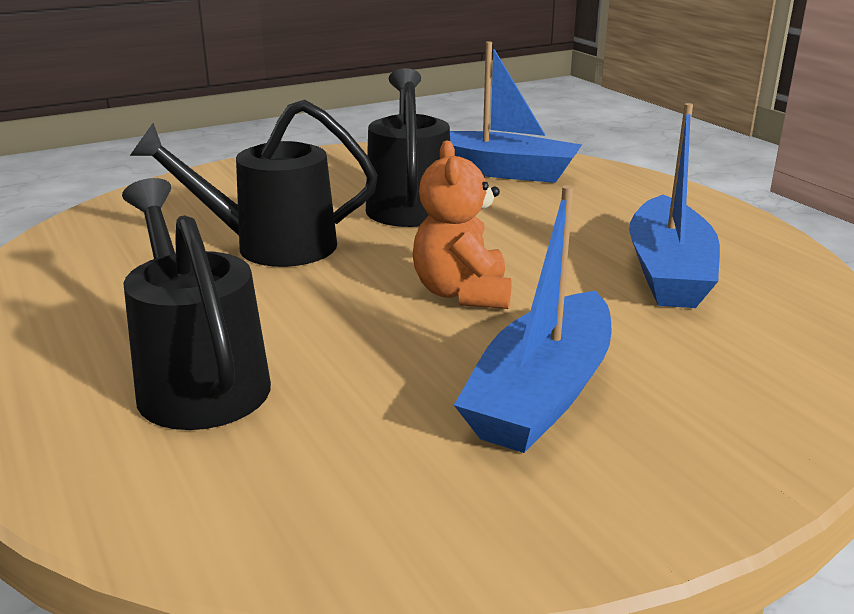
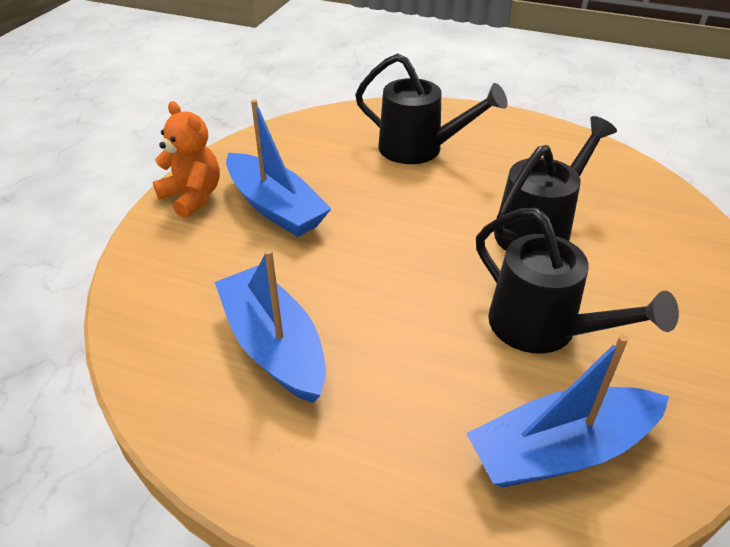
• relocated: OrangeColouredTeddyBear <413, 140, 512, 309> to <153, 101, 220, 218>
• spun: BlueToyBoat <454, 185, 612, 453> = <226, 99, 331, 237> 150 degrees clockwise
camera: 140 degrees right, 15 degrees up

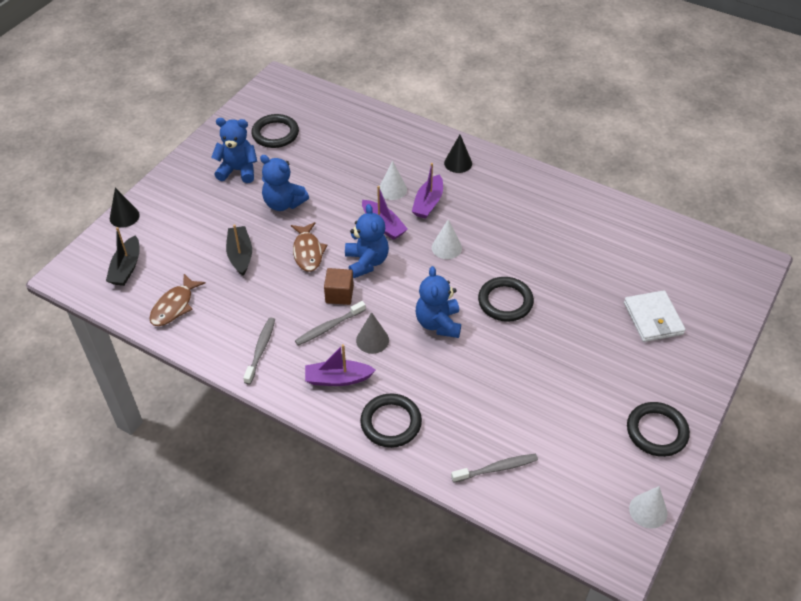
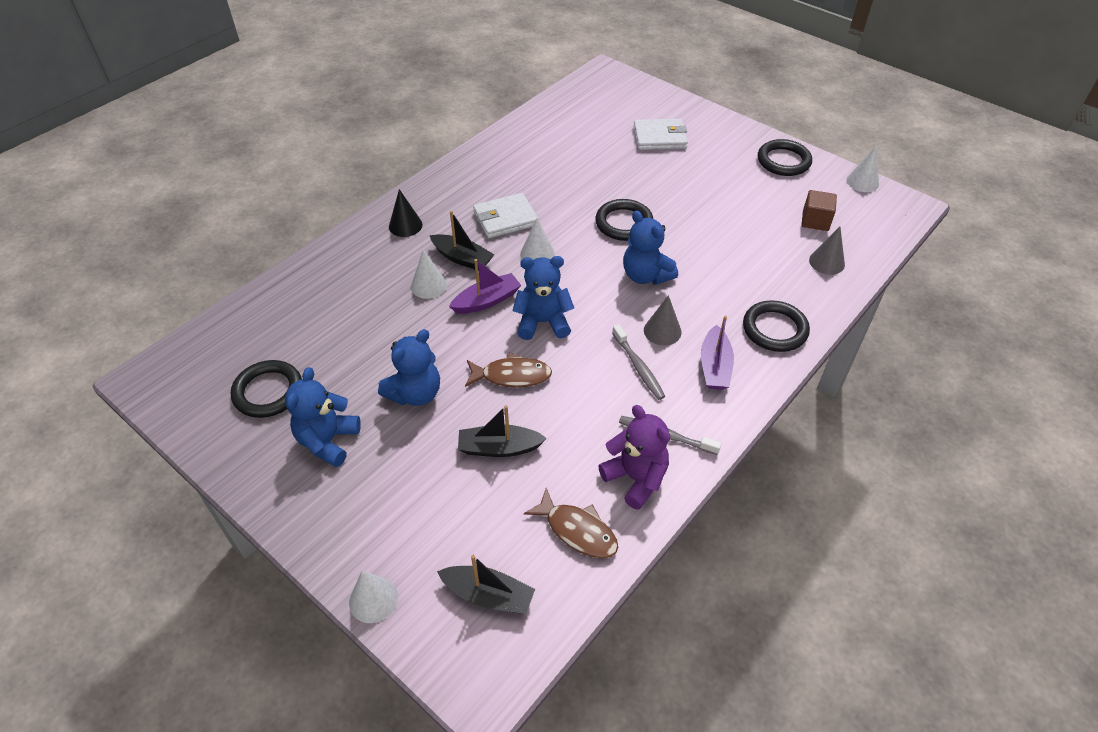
• colour: RoyalPurpleToyBoat <412, 163, 443, 219> to EbonyToyBoat <429, 211, 494, 271>
• colour: EbonyConeShape <110, 188, 140, 228> to PureWhiteConeShape <349, 571, 398, 623>
• spun: BlueTeddyBear <415, 266, 461, 338> = <623, 211, 678, 285> 45 degrees clockwise
• relocated: BrownBlock <324, 268, 354, 305> to <802, 190, 837, 231>
• exchanged: GreyDentalBrush <451, 454, 538, 483> to GreyConeShape <809, 226, 845, 275>
• appeared: PureWhiteWallet <473, 193, 539, 238>
• appeared: RoyalPurpleTeddyBear <598, 405, 670, 510>
camera: 80 degrees left, 0 degrees up

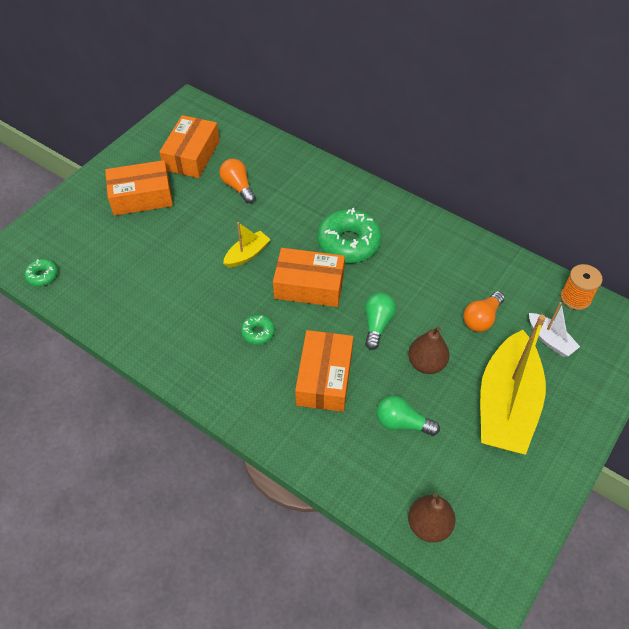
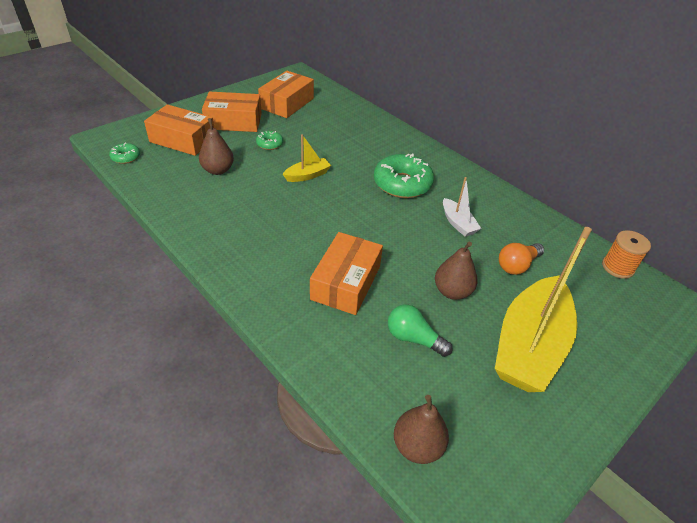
• missing: OrangeColouredBulb <219, 159, 256, 203>
• relocated: OrangeColouredPackage <273, 248, 345, 307> to <144, 104, 214, 156>
• missing: EmeraldBulb <365, 293, 396, 350>
• relocated: PureWhiteToyBoat <529, 302, 580, 357> to <443, 177, 482, 237>
• relocated: EmeraldGlazedDonut <241, 314, 275, 345> to <256, 131, 283, 150>
• appeared: BrownToyPear <199, 118, 234, 175>
camera: 10 degrees right, 10 degrees down

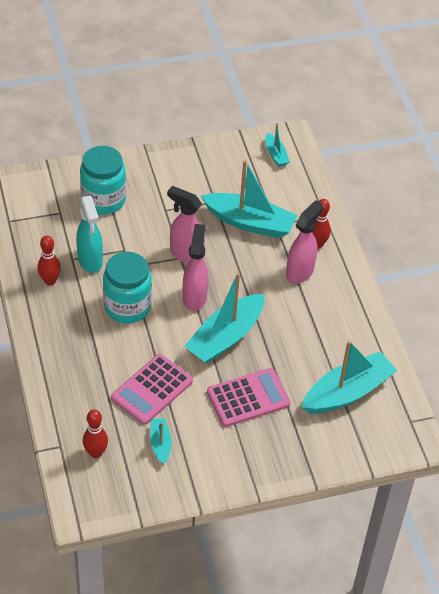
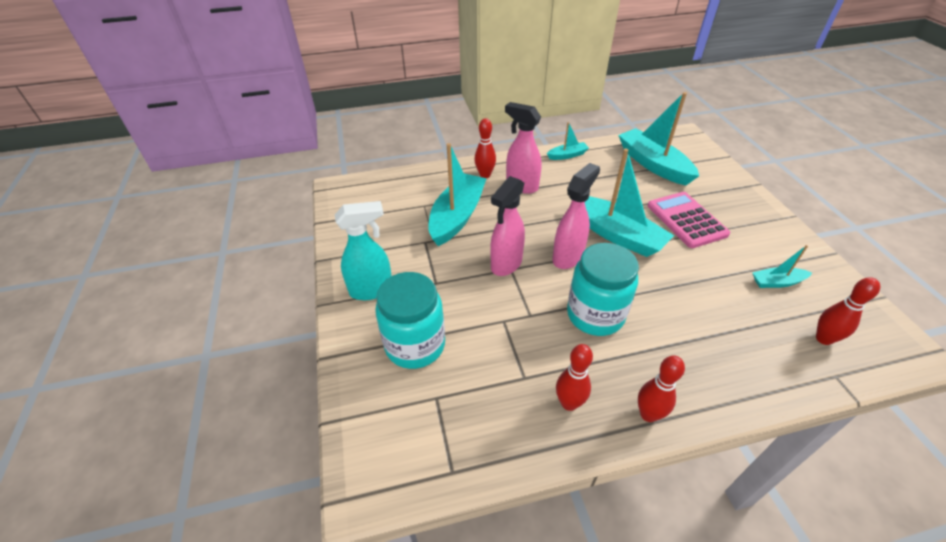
• relocated: AquaToyBoat <265, 123, 290, 167> to <547, 122, 589, 160>
• relocated: AquaSprayCleaner <76, 196, 103, 273> to <335, 201, 392, 300>
• spun: PinkSprayCleaner <183, 224, 209, 311> = <552, 163, 600, 269> 120 degrees clockwise
• missing: PinkAddingMachine <111, 354, 193, 425>
• appeared: CrimsonSkittle <638, 356, 685, 422>
camera: 85 degrees left, 5 degrees down

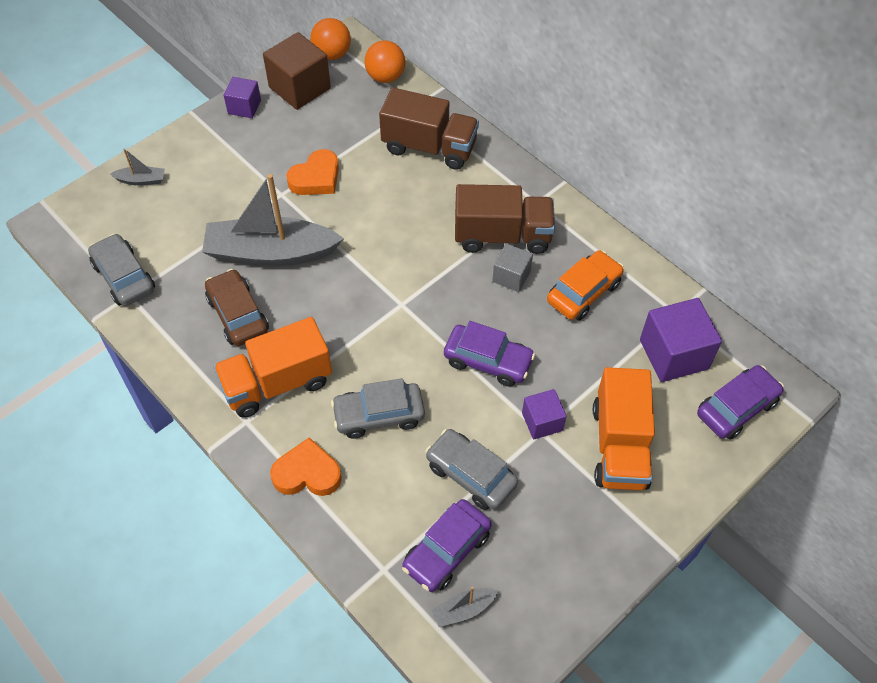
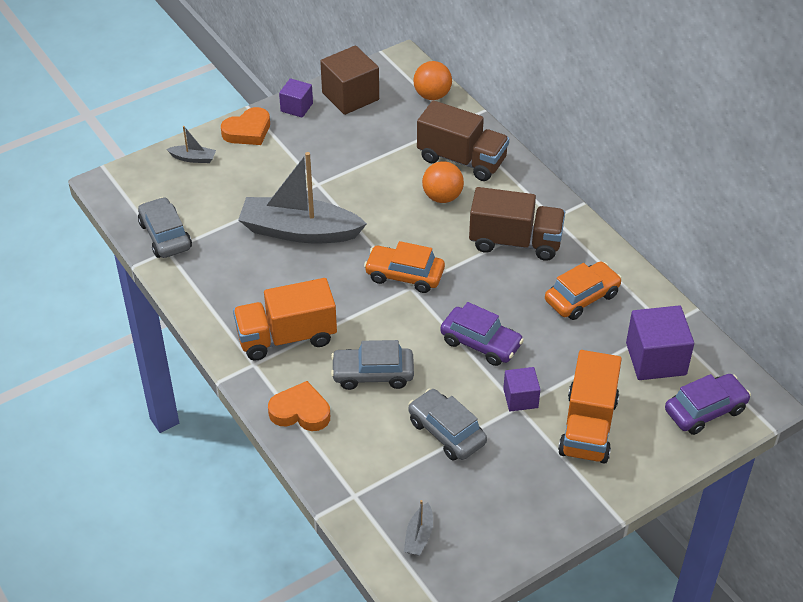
• relocated: OrangeColouredBall <310, 18, 351, 60> to <422, 161, 464, 203>
• relocated: OrangeColouredLoveHeart <286, 149, 339, 195> to <221, 107, 270, 145>
• missing: GreyBlock <492, 244, 533, 292>
• missing: BrownCar <205, 269, 269, 346>
• missing: RoyalPurpleCar <402, 499, 492, 592>
• spun: GreyToyBoat <431, 587, 498, 627> = <404, 500, 433, 556> 60 degrees counterclockwise
• appeared: OrangeColouredCar <364, 241, 445, 293>
camera: 10 degrees right, 10 degrees down

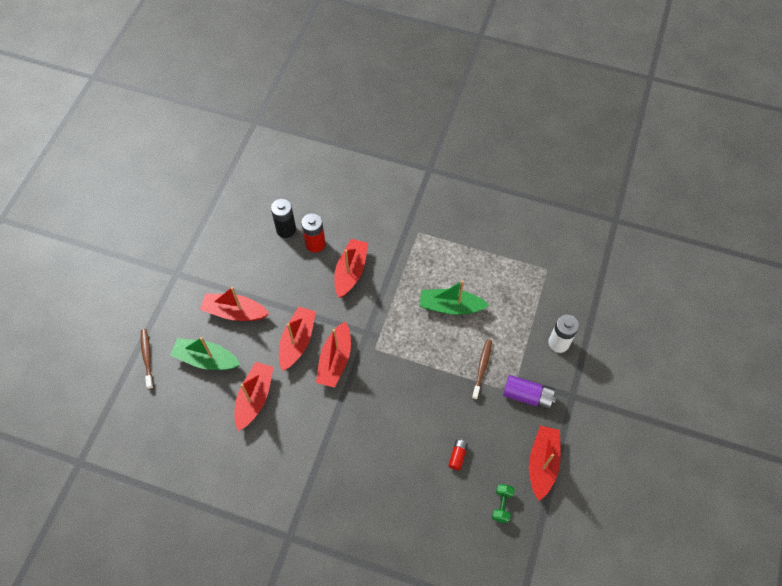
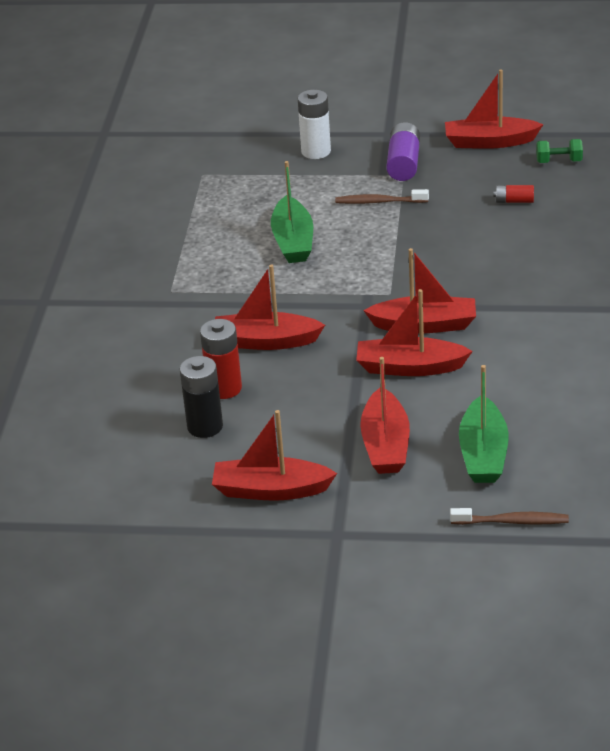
• spun: BrownDentalBrush <141, 329, 154, 389> = <450, 508, 569, 525> 150 degrees counterclockwise
• relocated: CrimsonToyBoat <235, 362, 274, 431> to <212, 410, 337, 501>
camera: 100 degrees left, 25 degrees down

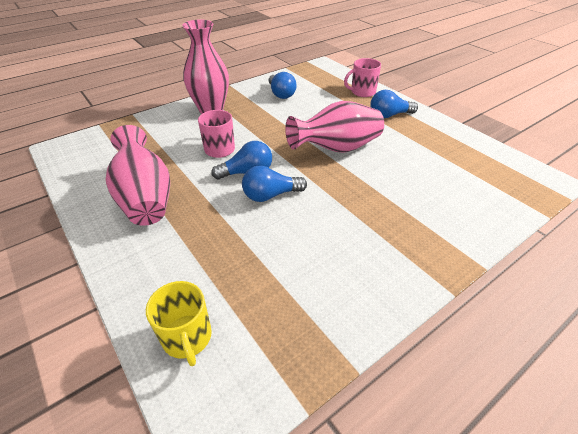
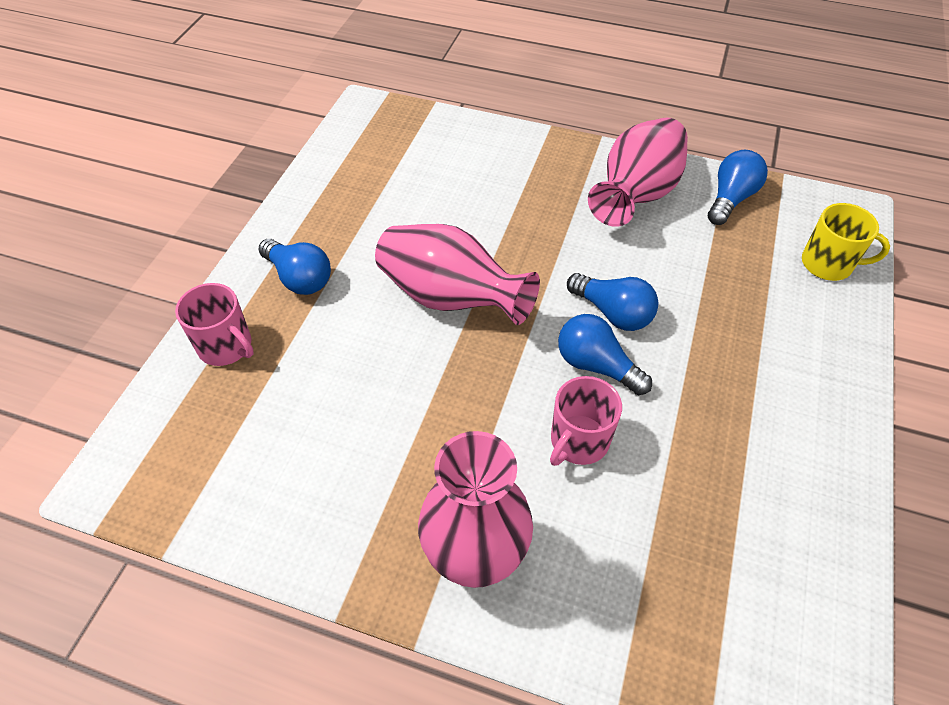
• relocated: BlueBulb <269, 72, 297, 99> to <708, 150, 768, 225>
• relocated: PinkTallVase <106, 125, 170, 226> to <588, 118, 688, 227>
• spun: YellowMug <146, 281, 212, 366> = <802, 203, 890, 281> 75 degrees clockwise
camera: 125 degrees left, 10 degrees up

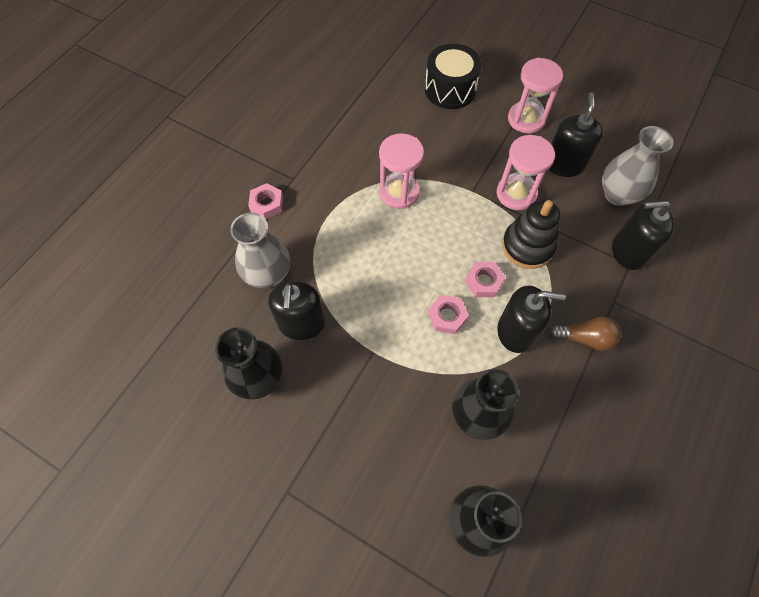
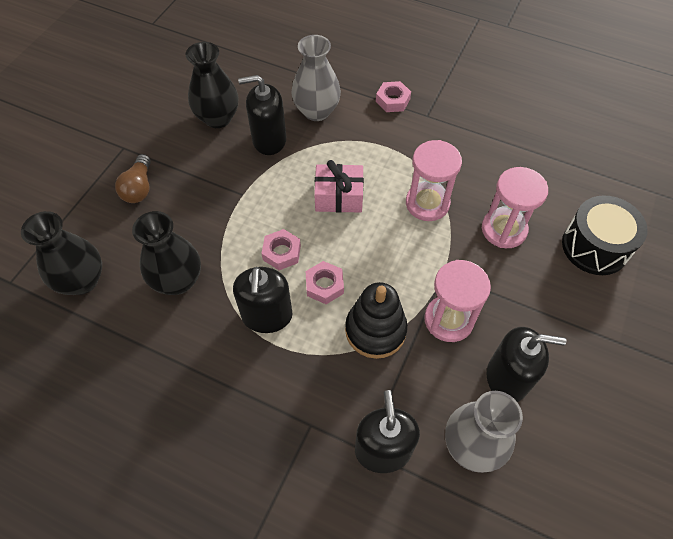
• relocated: PinkSandglass <508, 58, 563, 133> to <482, 167, 548, 248>
• relocated: BrownBulb <549, 316, 621, 351> to <115, 154, 151, 203>
• appeared: PinkWrappedGift <314, 160, 364, 213>
camera: 85 degrees right, 5 degrees down

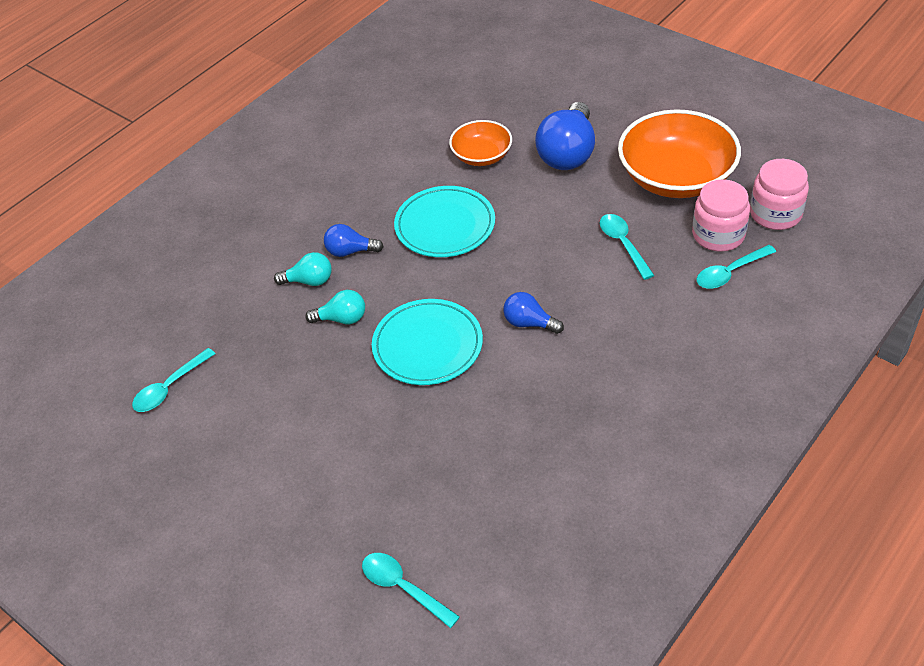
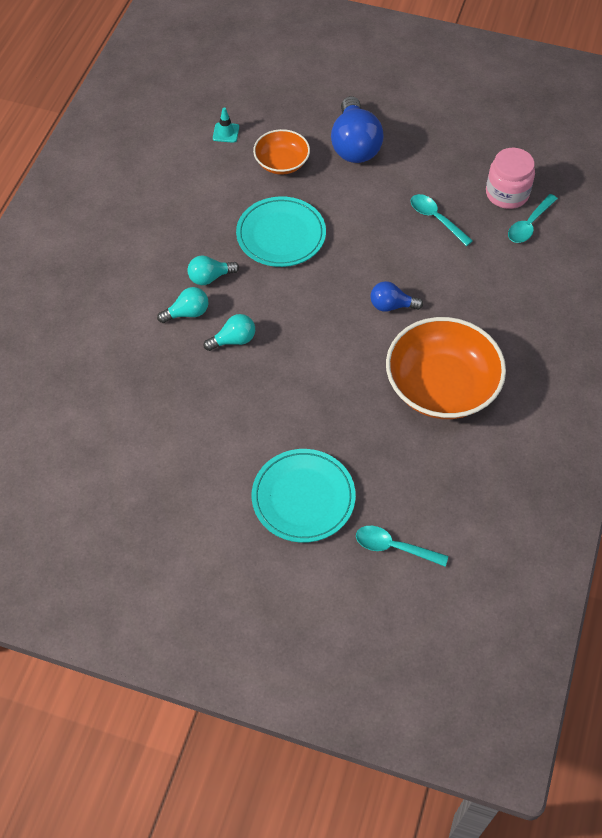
• relocated: OrangeColouredDeepDish <618, 109, 741, 198> to <386, 317, 506, 419>
• missing: PinkJar <750, 159, 809, 230>
• colour: BlueBulb <324, 224, 384, 257> to AquaBulb <187, 255, 239, 285>
• relocated: AquaPlate <372, 299, 483, 385> to <252, 449, 356, 543>
• missing: AquaTeaspoon <132, 348, 215, 412>
• appeared: AquaTrafficCone <213, 107, 239, 143>
camera: 25 degrees left, 10 degrees up

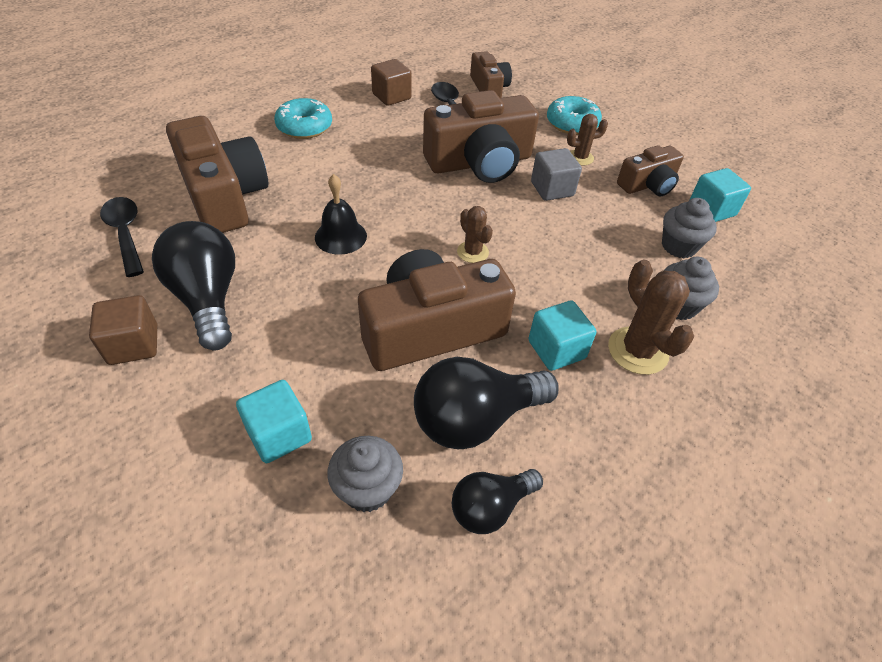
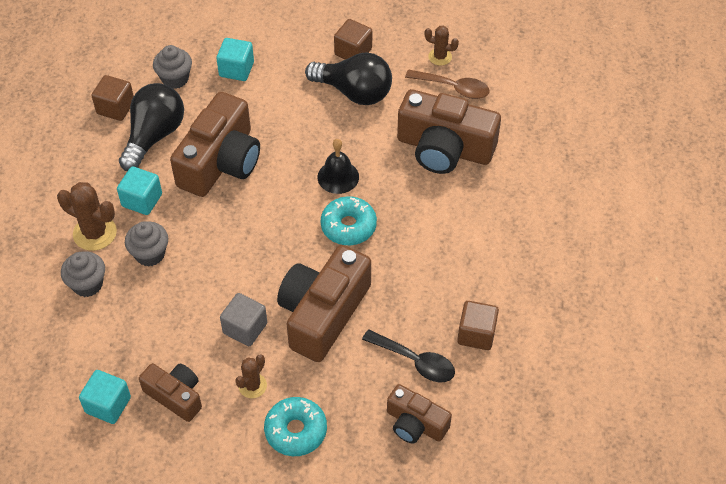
• relocated: AquaGlazedDonut <274, 98, 332, 139> to <321, 196, 377, 245>
• spun: BrownPhotoCamera <617, 145, 684, 197> = <139, 363, 202, 422> 105 degrees clockwise
• colour: EbonyTeaspoon <100, 197, 144, 277> to BrownTeaspoon <405, 69, 490, 99>
• relocated: GreyCupcake <662, 198, 717, 258> to <125, 221, 168, 267>
• relocated: BrownCactus <457, 206, 493, 263> to <425, 26, 459, 66>
• exchanged: EbonyBulb <452, 469, 543, 534> to BrownBlock <91, 75, 134, 121>
camera: 140 degrees right, 5 degrees up

